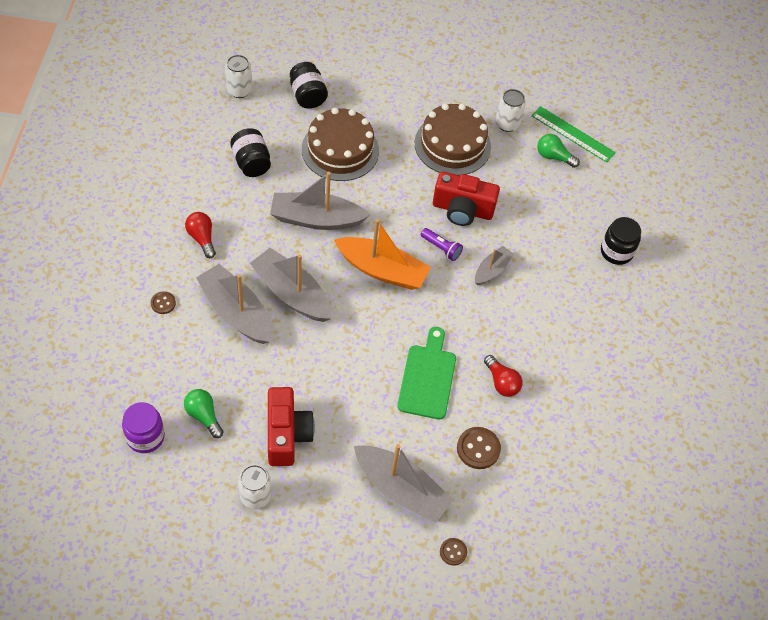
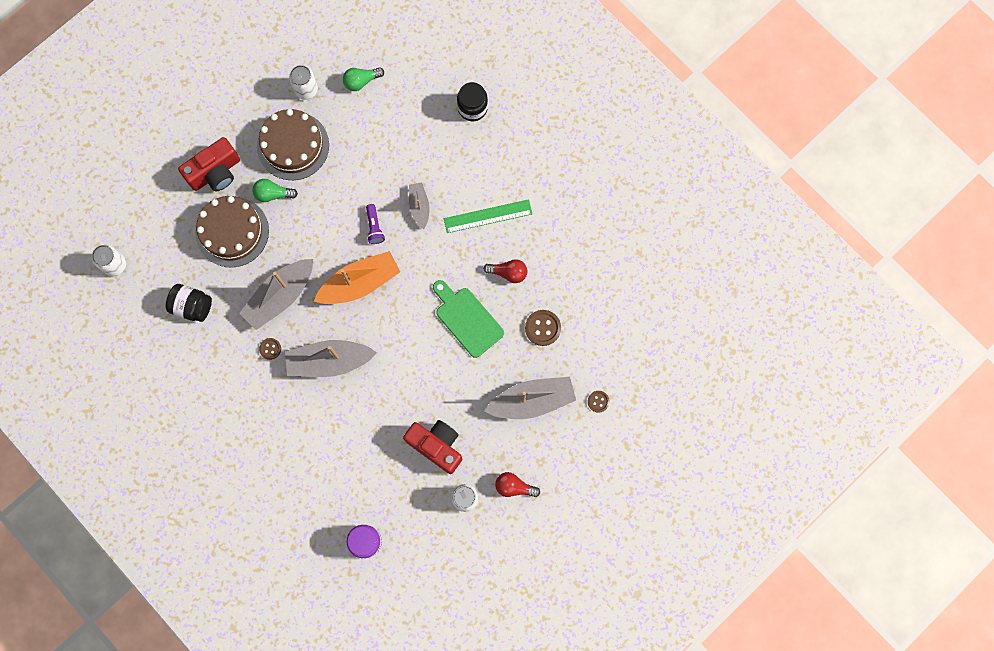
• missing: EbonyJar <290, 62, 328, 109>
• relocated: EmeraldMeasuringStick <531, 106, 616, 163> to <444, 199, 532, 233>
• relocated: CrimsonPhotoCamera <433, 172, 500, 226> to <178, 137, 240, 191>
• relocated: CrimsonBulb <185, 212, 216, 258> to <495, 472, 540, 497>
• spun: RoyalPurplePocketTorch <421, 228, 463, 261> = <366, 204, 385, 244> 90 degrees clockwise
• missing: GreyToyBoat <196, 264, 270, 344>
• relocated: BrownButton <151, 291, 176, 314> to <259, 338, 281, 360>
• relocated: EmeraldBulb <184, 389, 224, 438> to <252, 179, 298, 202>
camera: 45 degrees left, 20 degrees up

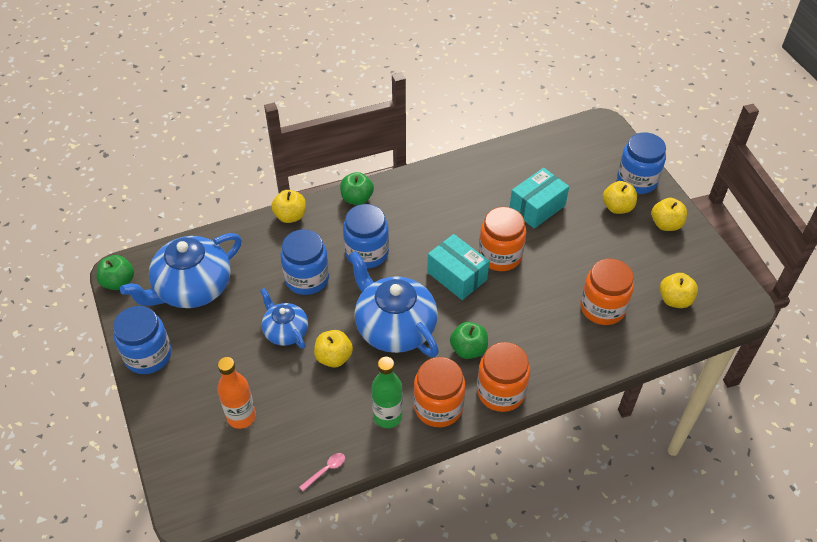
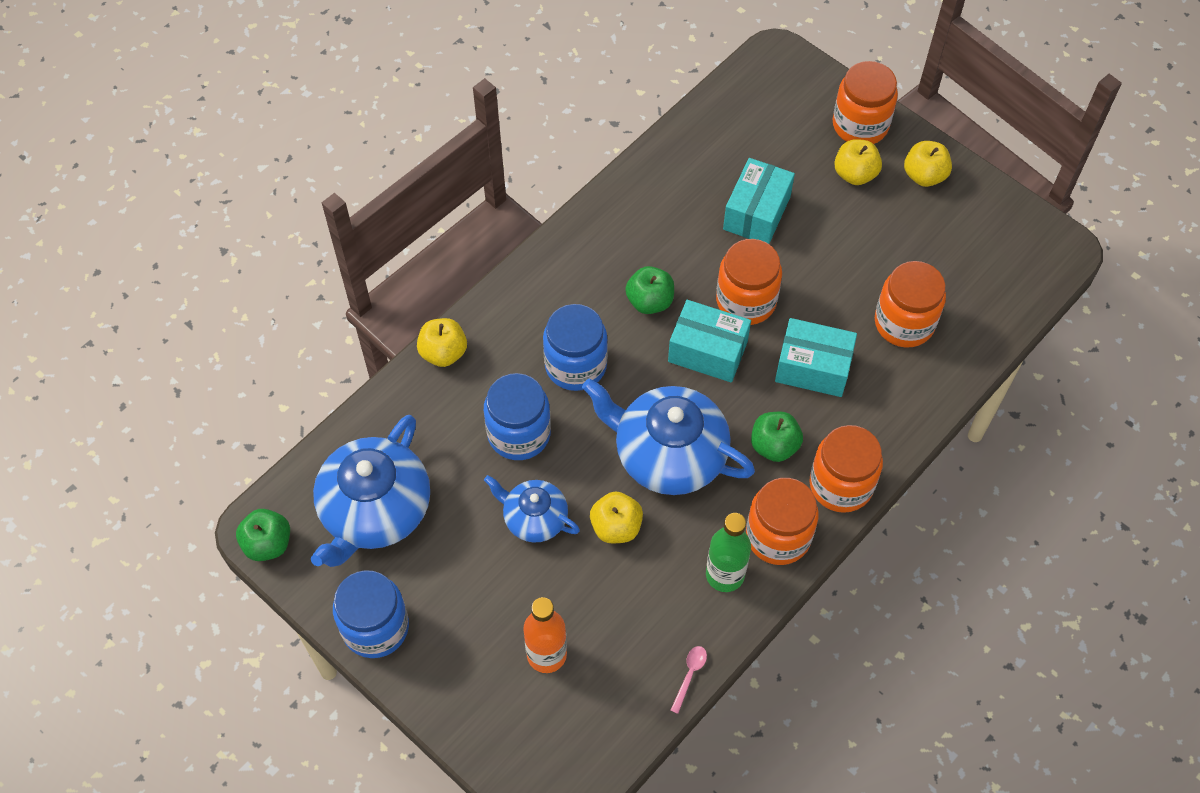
• colour: BlueJar <617, 132, 666, 194> to OrangeColouredJar <833, 61, 898, 144>
• relocated: EmeraldApple <340, 172, 374, 205> to <625, 266, 674, 314>
• missing: YellowApple <660, 273, 698, 308>
• appeared: AquaPackage <775, 318, 857, 397>
camera: 25 degrees left, 10 degrees up

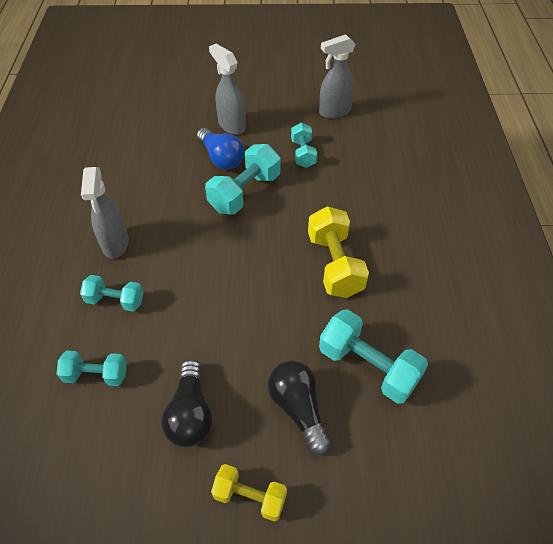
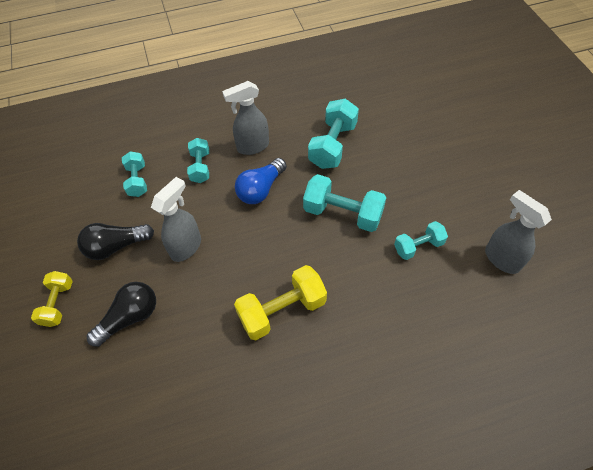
• relocated: GreySprayCleaner <209, 44, 246, 135> to <151, 177, 201, 262>
• relocated: BlueBulb <197, 128, 244, 170> to <235, 158, 287, 204>
• relocated: AquaDumbbell <319, 309, 428, 404> to <308, 98, 359, 169>
camera: 75 degrees right, 5 degrees up

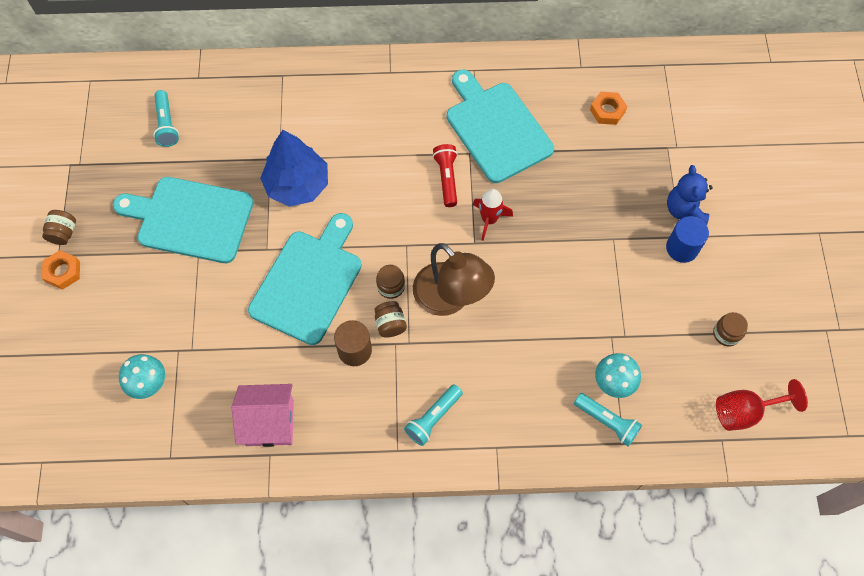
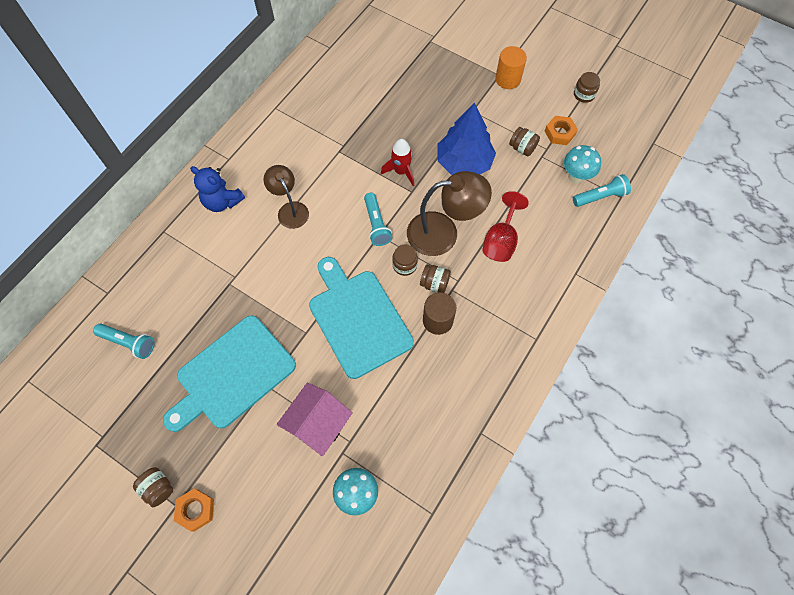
• missing: AquaCuttingBoard <447, 70, 554, 183>
• relocated: OrangeColouredHexNut <590, 92, 627, 125> to <545, 116, 578, 145>
• relocated: BlueFirTree <260, 130, 328, 207> to <438, 103, 496, 175>
• missing: CrimsonPocketTorch <433, 144, 458, 207>
• relocated: BlueTeddyBear <667, 165, 713, 225> to <190, 166, 245, 212>
• colour: BlueSolidCylinder <666, 216, 709, 263> to OrangeColouredSolidCylinder <495, 46, 527, 89>
• relocated: CrimsonWineGlass <716, 379, 808, 431> to <482, 191, 529, 262>
• relocated: PinkCottage <232, 384, 294, 447> to <277, 383, 353, 456>
• relocated: AquaPocketTorch <404, 384, 463, 446> to <364, 193, 392, 246>
• appeared: BrownJar <509, 127, 540, 156>
• appeared: BrownLamp <264, 165, 309, 229>
camera: 55 degrees left, 0 degrees up

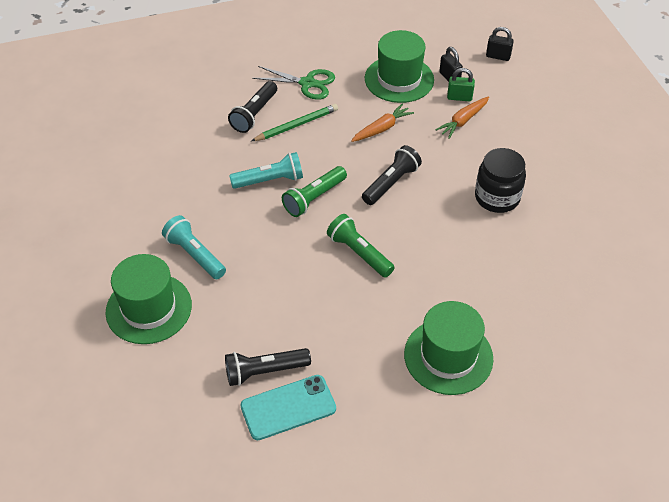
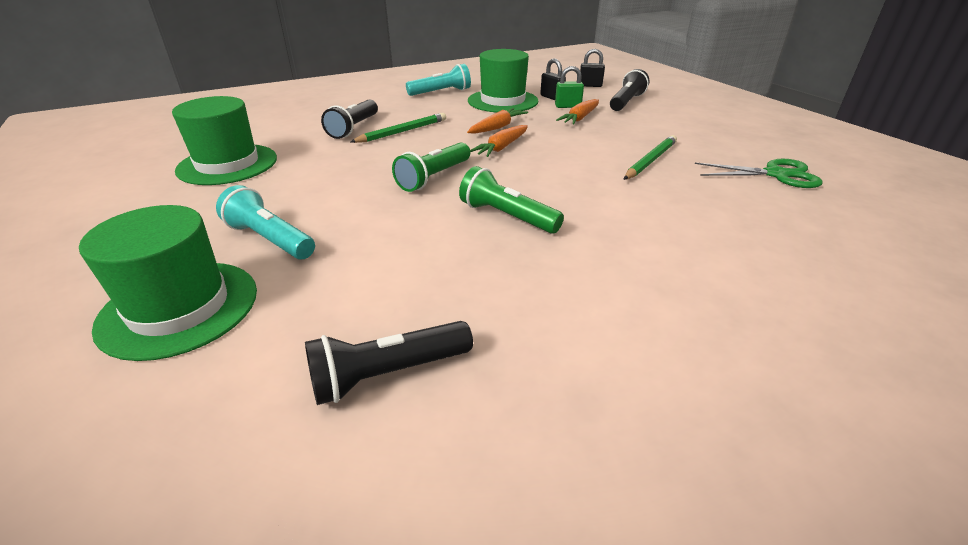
• relocated: EmeraldScissors <252, 66, 335, 100> to <695, 159, 823, 188>
• relocated: EbonyPocketTorch <362, 145, 422, 205> to <610, 69, 650, 111>
• exchanged: EbonyJar <475, 148, 526, 213> to EmeraldWoodenPencil <623, 135, 677, 180>
• relocated: AquaPocketTorch <229, 152, 303, 189> to <406, 64, 471, 96>
• relocated: EmeraldTallHat <404, 301, 493, 395> to <172, 96, 277, 185>
• missing: AquaMobilePhone <240, 375, 336, 440>
• appeared: OrangeColouredToyCarrot <470, 125, 528, 157>
camera: 10 degrees left, 15 degrees down

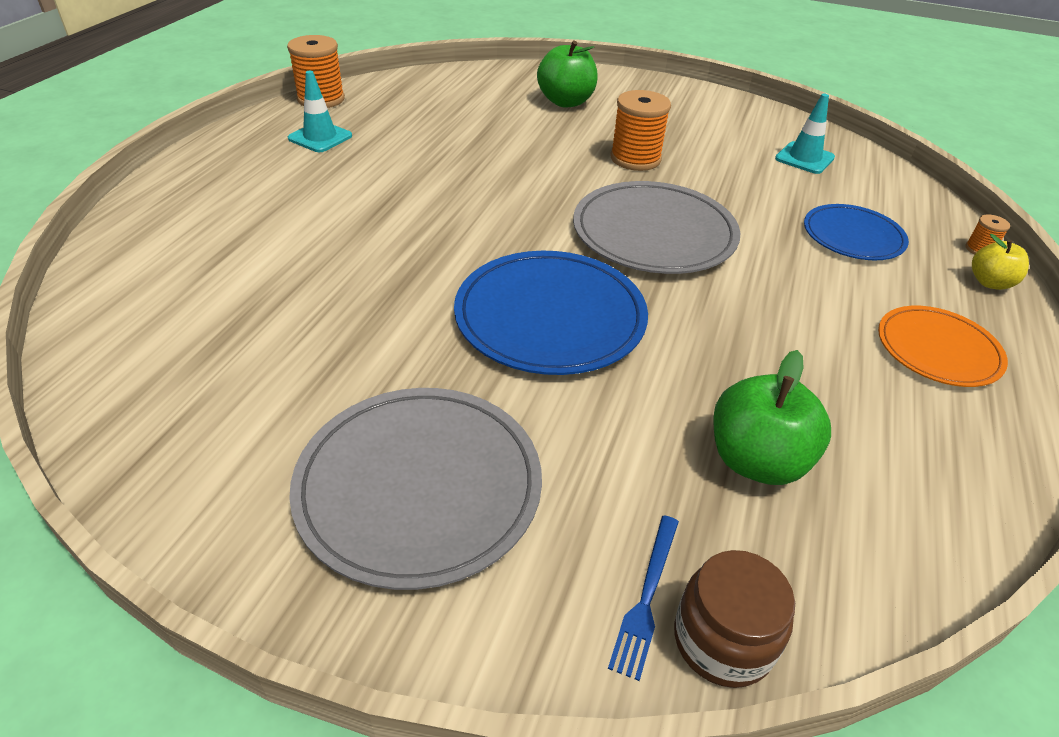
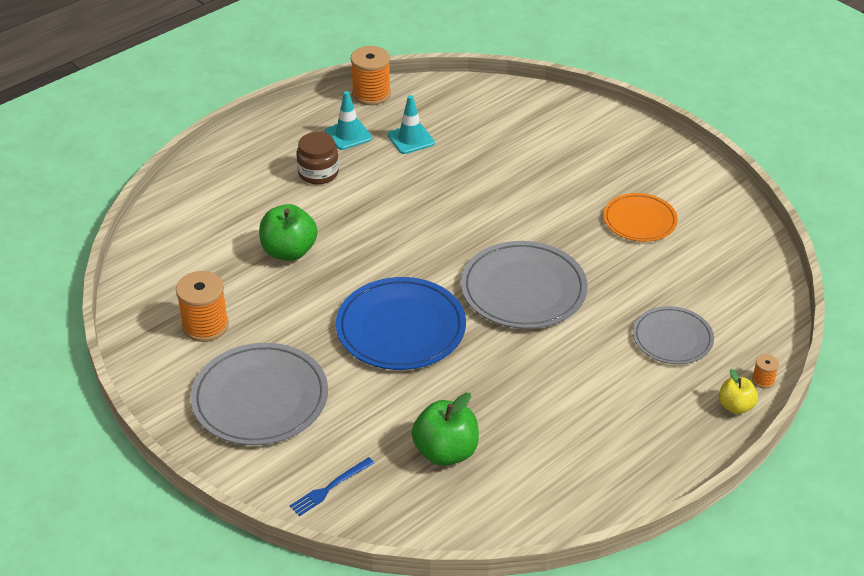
• relocated: EmeraldApple <537, 41, 598, 107> to <259, 204, 317, 261>
• relocated: OrangeColouredBobbin <611, 90, 671, 171> to <176, 271, 229, 342>
• relocated: AquaTrafficCone <775, 94, 835, 174> to <388, 95, 435, 154>
• colour: BluePlate <804, 204, 909, 260> to GreyPlate <633, 306, 714, 364>
• relocated: OrangeColouredPlate <878, 306, 1008, 387> to <603, 193, 678, 242>
• relocated: BrownJar <674, 550, 795, 688> to <297, 132, 339, 184>
camera: 30 degrees right, 0 degrees up

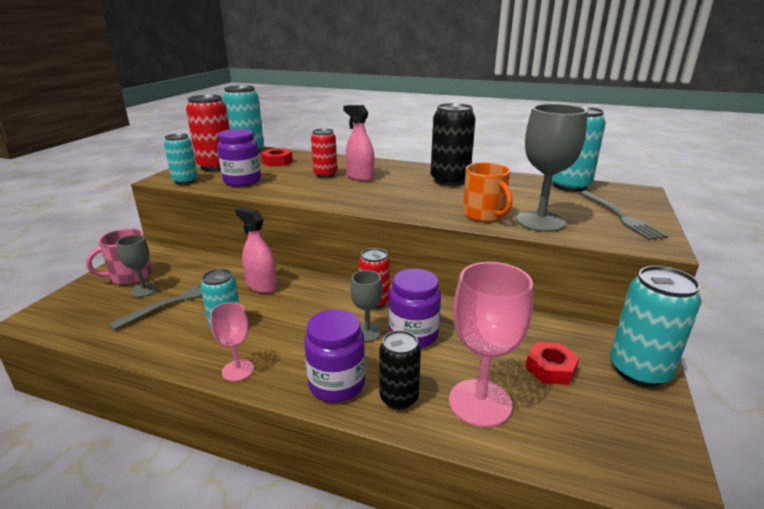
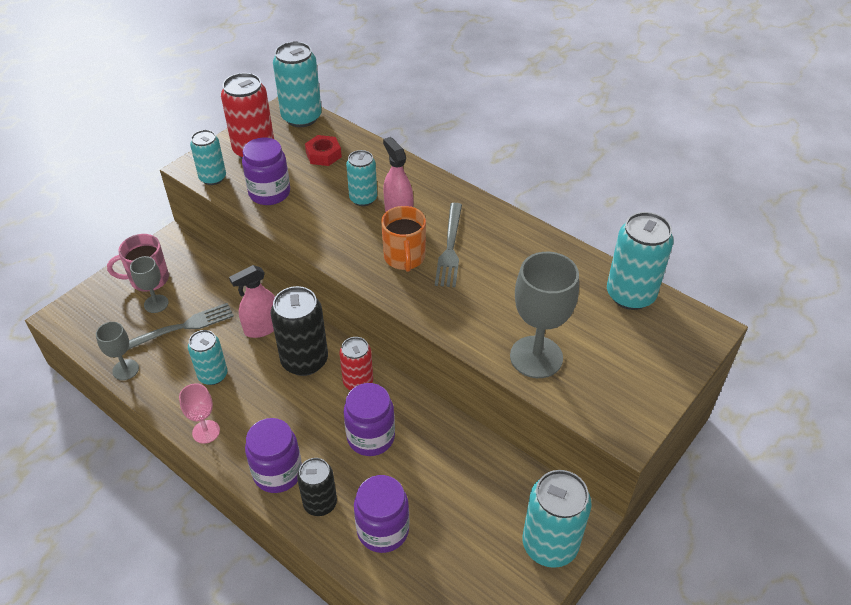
• relocated: EbonySodaCan <431, 103, 476, 186> to <271, 286, 328, 376>
• colour: CrimsonSodaCan <311, 128, 337, 178> to AquaSodaCan <346, 150, 377, 206>
• relocated: OrangeColouredMug <463, 162, 512, 222> to <381, 206, 426, 272>
• relocated: GreyDinnerFork <579, 191, 668, 240> to <435, 203, 462, 287>
• spun: PinkSprayCleaner <235, 207, 277, 293> = <229, 265, 275, 338> 90 degrees counterclockwise
• exchanged: PinkWineGlass <449, 262, 533, 427> to RoyalPurpleJar <354, 475, 410, 553>
• relocated: GreyWineGlass <350, 270, 383, 342> to <96, 322, 139, 380>
• missing: CrimsonHexNut <526, 342, 579, 385>
camera: 20 degrees right, 20 degrees up

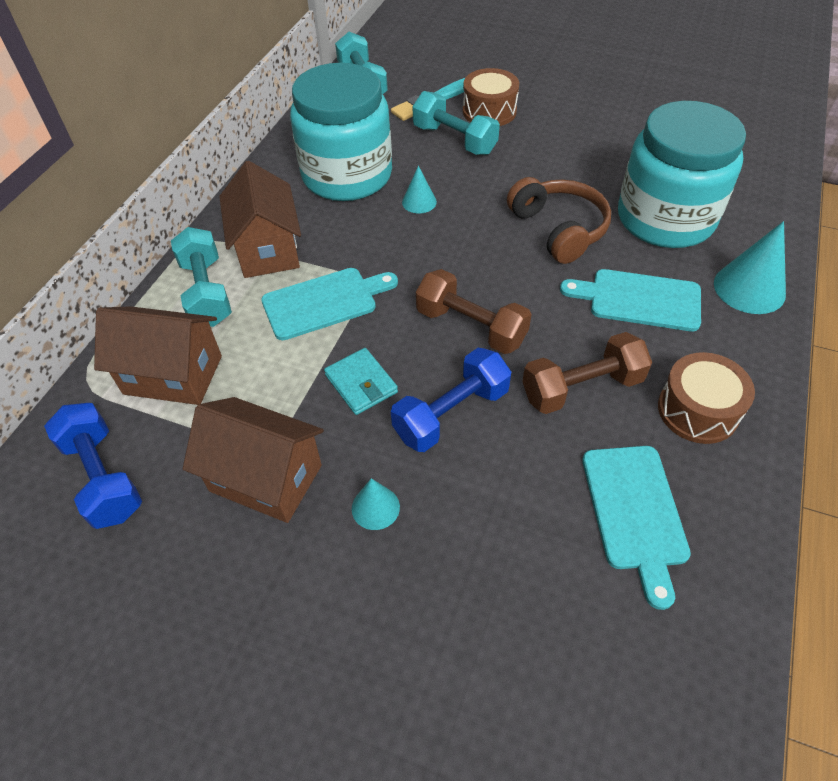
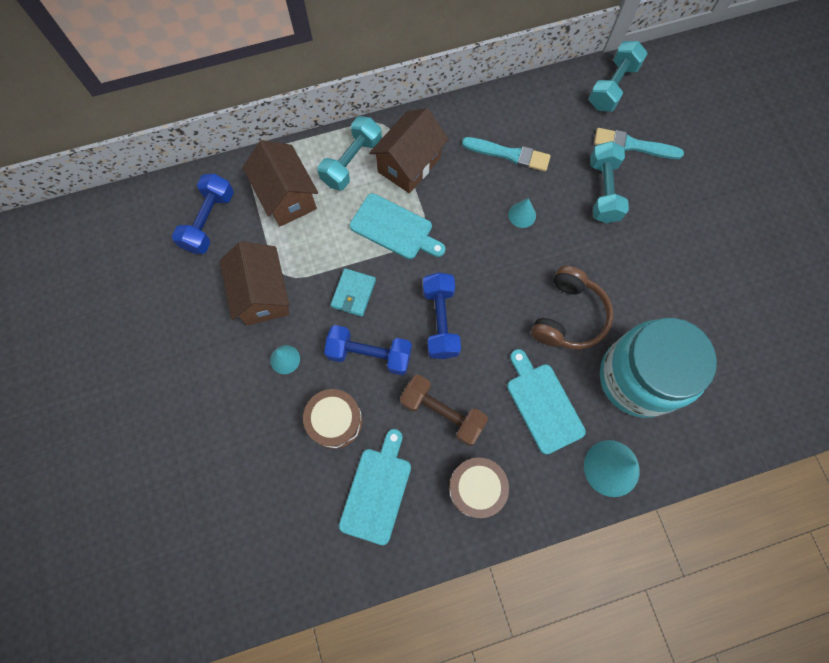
• exchanged: AquaJar <290, 63, 392, 201> to AquaPaintBrush <462, 137, 551, 172>
• relocated: BrownDrum <463, 68, 519, 126> to <303, 389, 363, 449>
• colour: BrownDumbbell <416, 269, 532, 354> to BlueDumbbell <423, 273, 461, 359>
• spun: AquaCuttingBoard <582, 446, 691, 610> = <339, 429, 411, 545> 150 degrees clockwise
camera: 50 degrees right, 20 degrees up

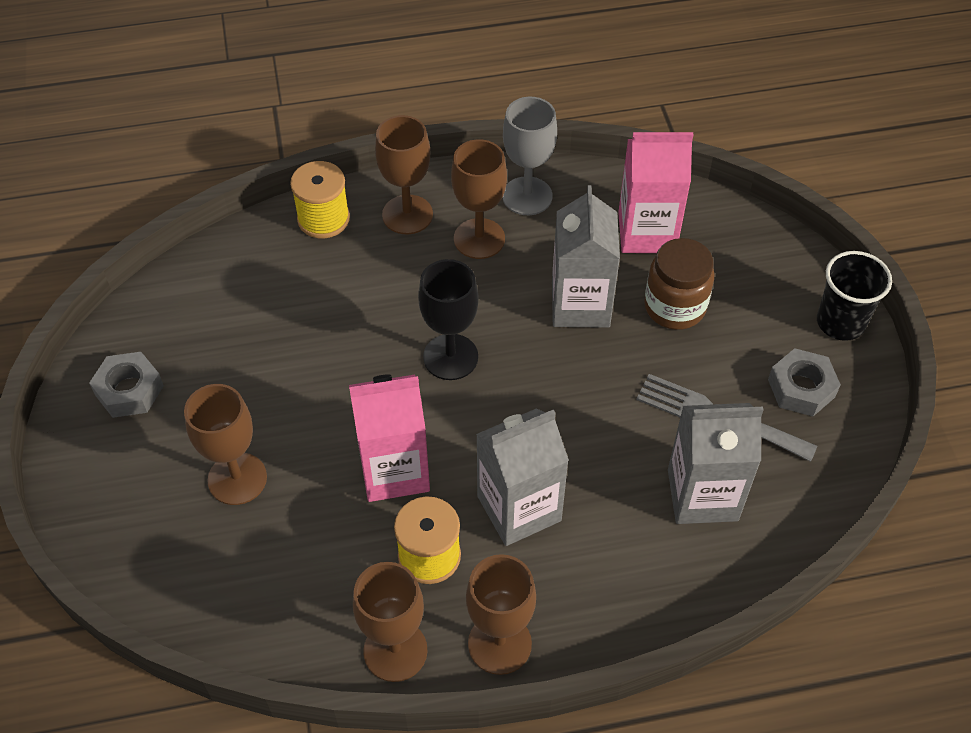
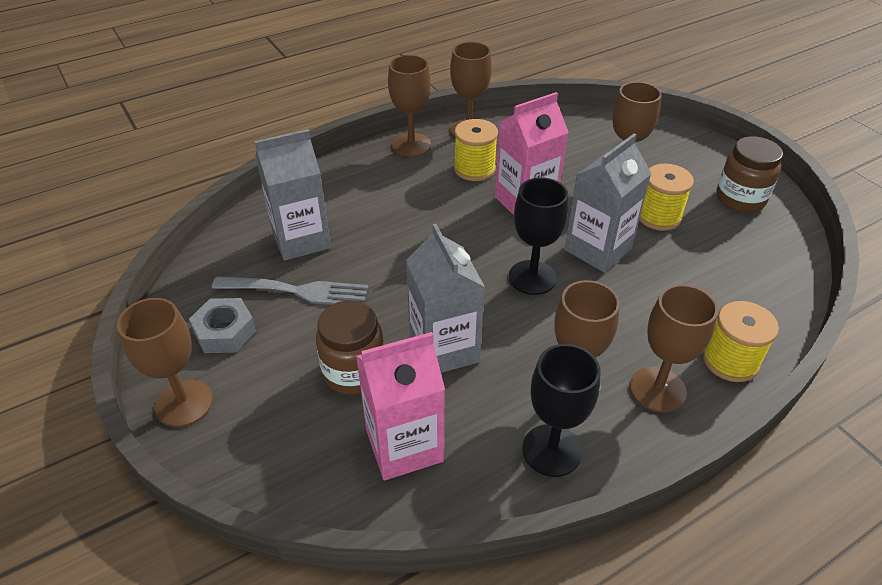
• colour: GreyWineGlass <502, 97, 557, 215> to EbonyWineGlass <522, 344, 600, 477>
• exchanged: EbonyBeaker <817, 251, 892, 341> to BrownWineGlass <117, 298, 213, 427>
• exchanged: GreyHexNut <89, 352, 164, 418> to BrownJar <716, 136, 783, 213>
• relocated: GreyJuiceCarton <476, 408, 569, 546> to <565, 134, 652, 273>
• appeared: YellowBobbin <639, 164, 694, 231>
camera: 160 degrees right, 10 degrees down

